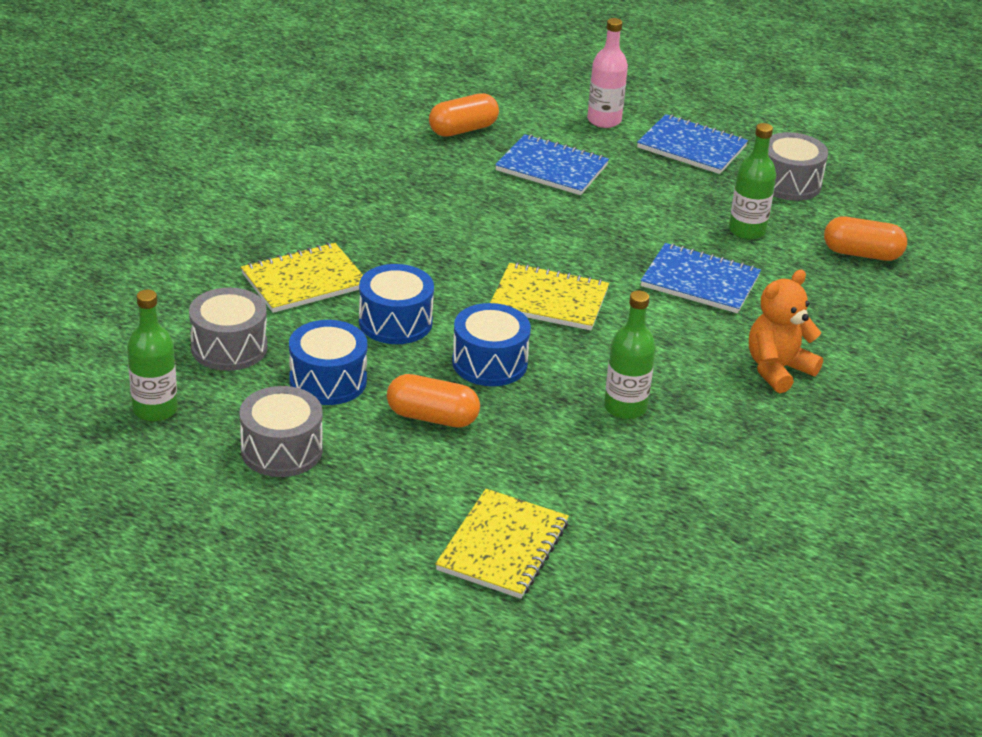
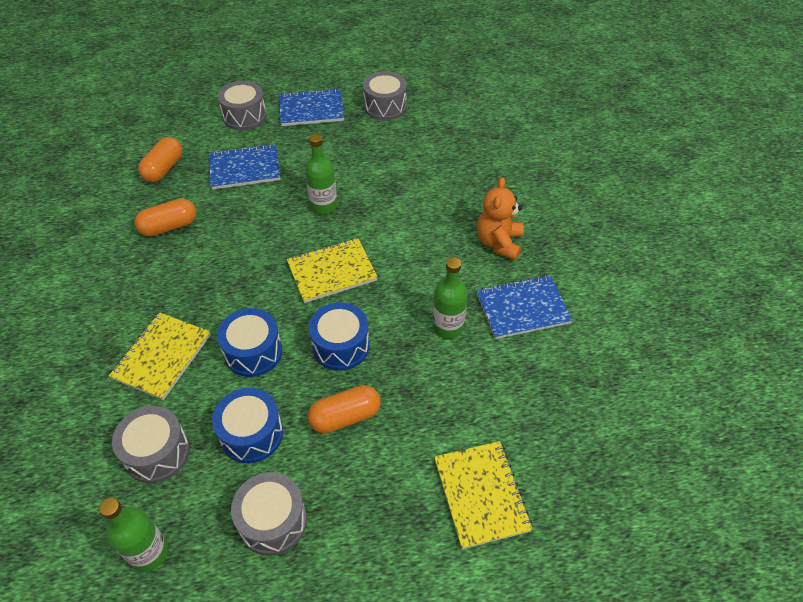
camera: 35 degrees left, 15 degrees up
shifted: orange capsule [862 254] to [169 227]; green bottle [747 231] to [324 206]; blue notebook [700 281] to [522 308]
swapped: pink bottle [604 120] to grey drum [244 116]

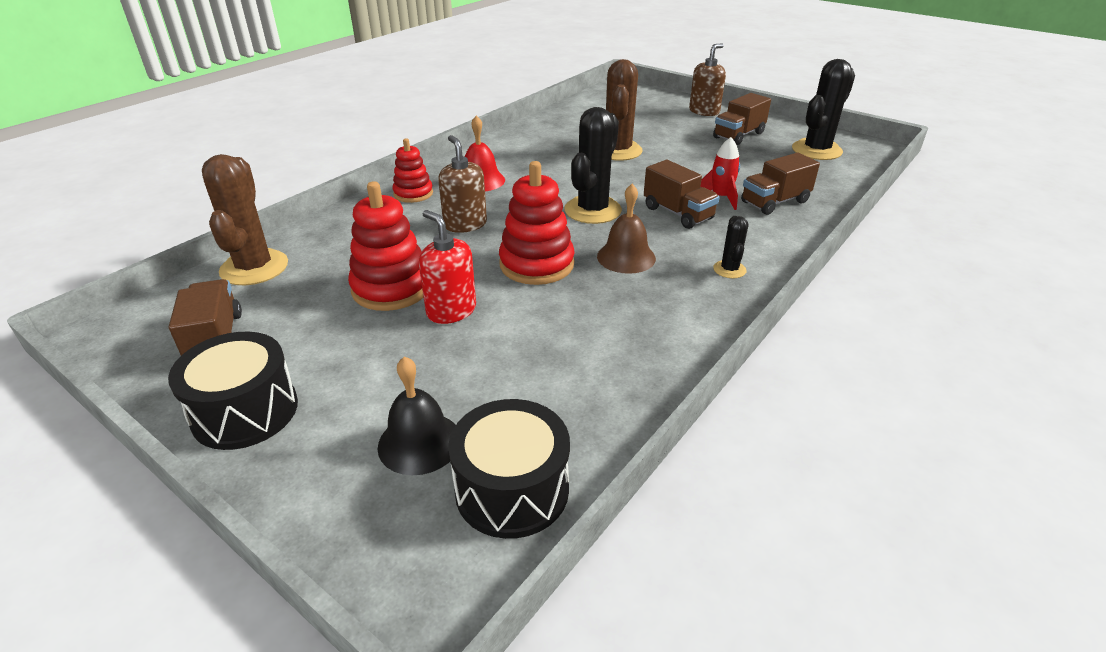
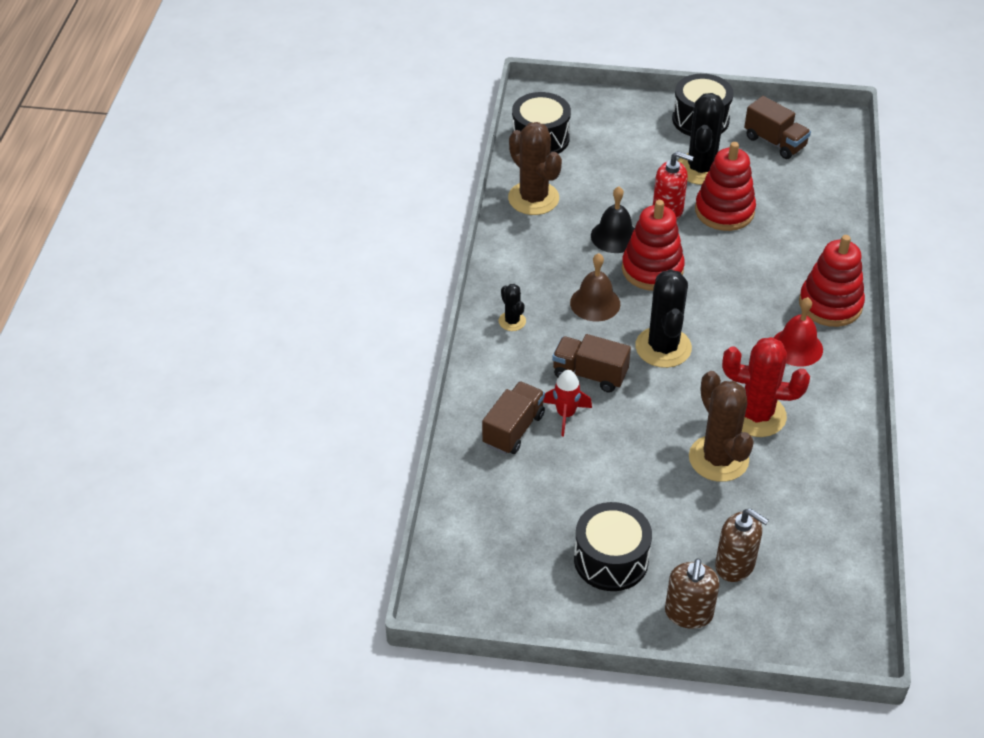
camera: 150 degrees right, 10 degrees up
new: red cactus [756 415]
shifted: brown cactus [254 268] to [533 198]; black bell [419 442] to [614 236]; black cactus [816 150] to [701 169]; brown soap dispenser [465 224] to [735 565]
swapped: brown truck [738 135] to black drum [611 560]
scaled: red stacking toy [413 193] = [830 304] x1.61

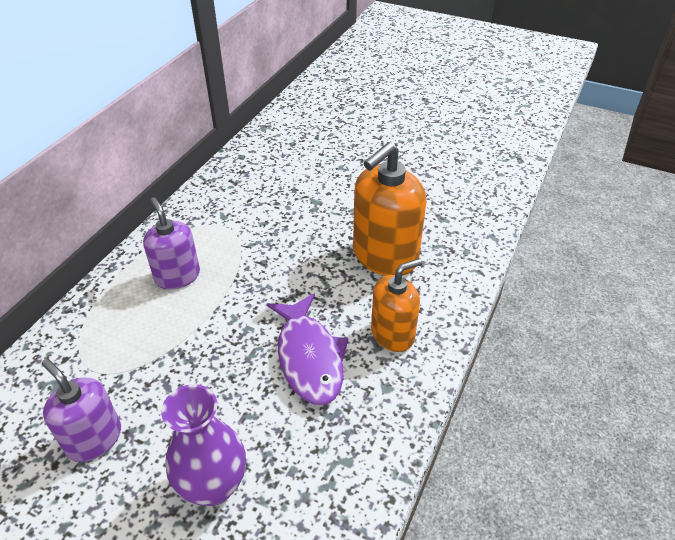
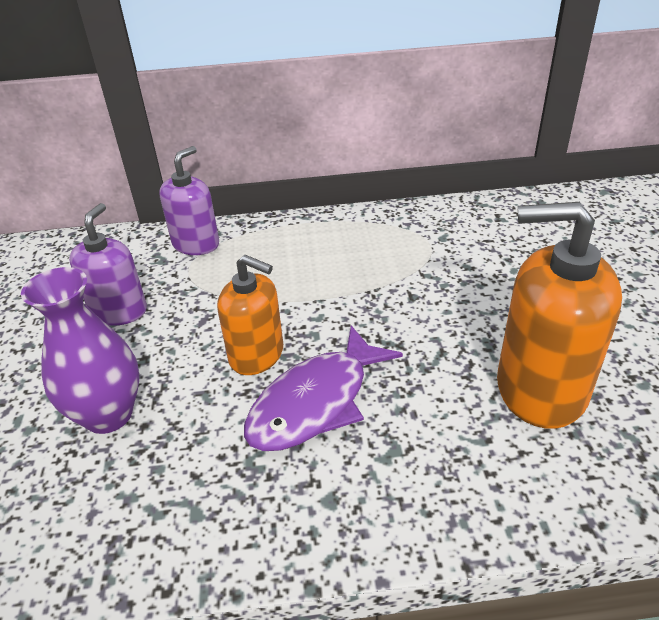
camera: 60 degrees right, 5 degrees down
shifted: purple soap dispenser [177 276] to [196 244]; orange soap dispenser [392 334] to [257 355]

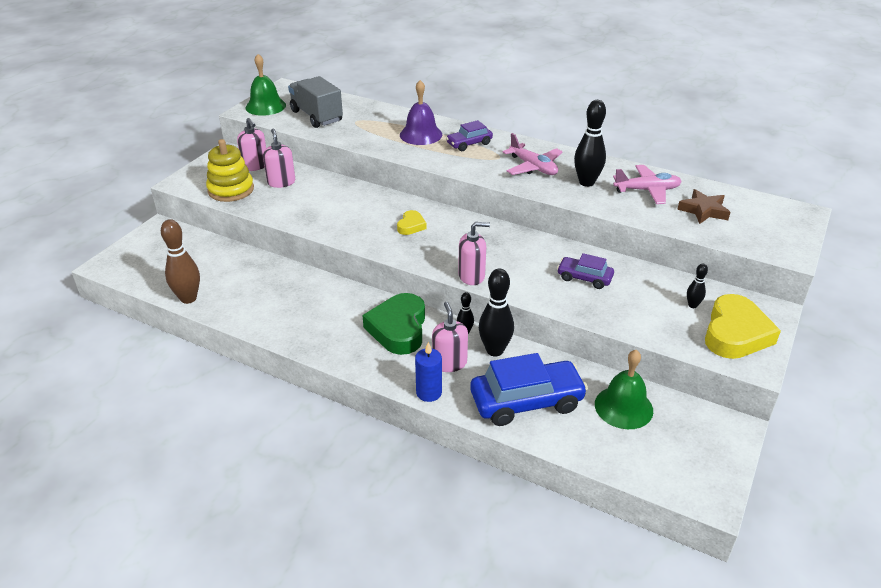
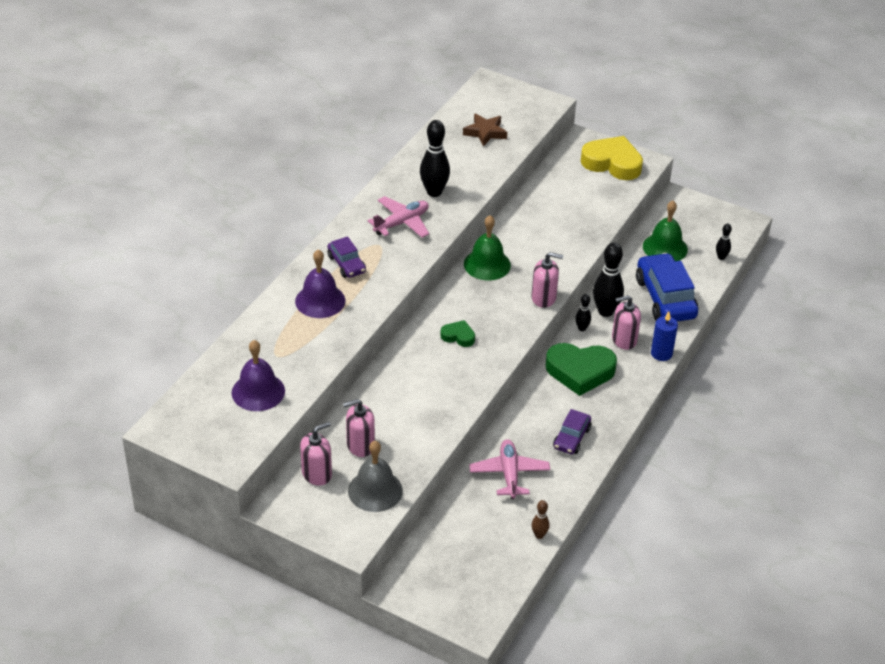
camera: 90 degrees left, 5 degrees up
shifted: green bell [265 106] to [487 264]; pink plane [647 190] to [509 474]; purple car [584 278] to [571 438]; black bowling pin [692 305] to [721 257]
swapped: grey truck [316 116] to purple bell [258 391]; yellow stacking toy [231 190] to grey bell [375 490]
repainted: yellow heart [411 226] to green heart [458 336]
rotated: pink soap dispenser [471 276] = [543 298] 105 degrees clockwise
scaled: brown bowling pin [188 298] = [539 535] x0.51

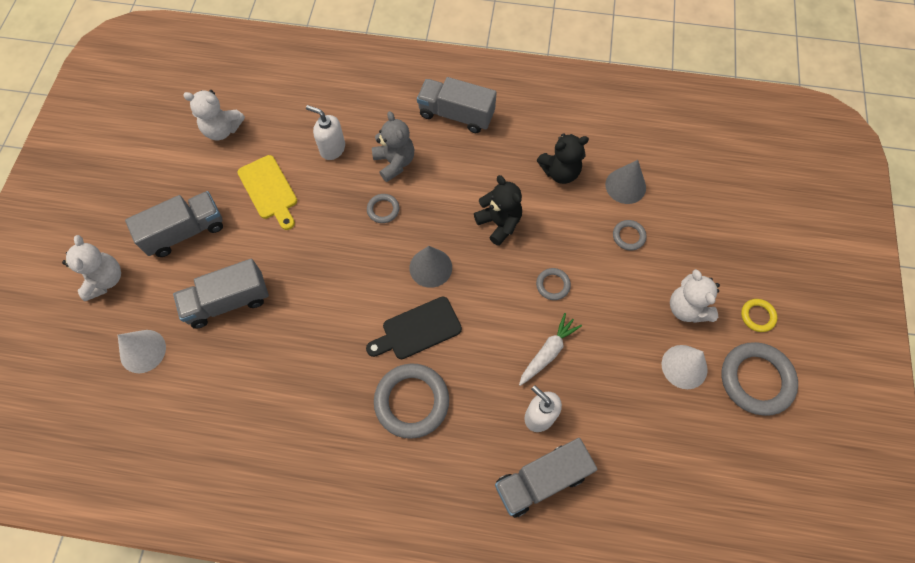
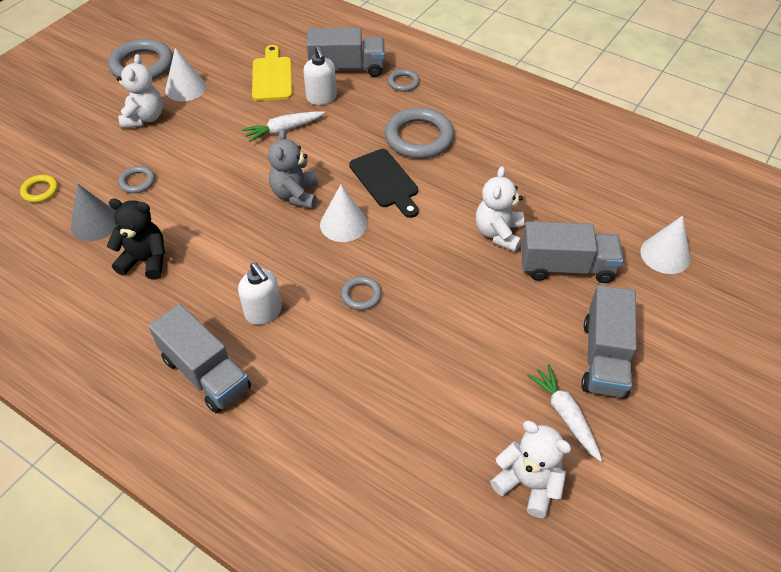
camera: 155 degrees left, 15 degrees down
gone: black teddy bear [499 223]
new: white carrot [565 415]
shifted: yellow ring [757 316] to [40 191]; white soap dispenser [332 148] to [264 312]; yellow cutting board [269 190] to [272 76]; grey teddy bear [394 162] to [295 195]; grey ring [553 285] to [403 82]; white teddy bear [105 280] to [498 233]
repainted: grey cone [430 267] to white cone [343 224]
rotated: black cutting board [418 329] = [385 181] 60 degrees clockwise; grey truck [185 232] = [604 357] 75 degrees counterclockwise

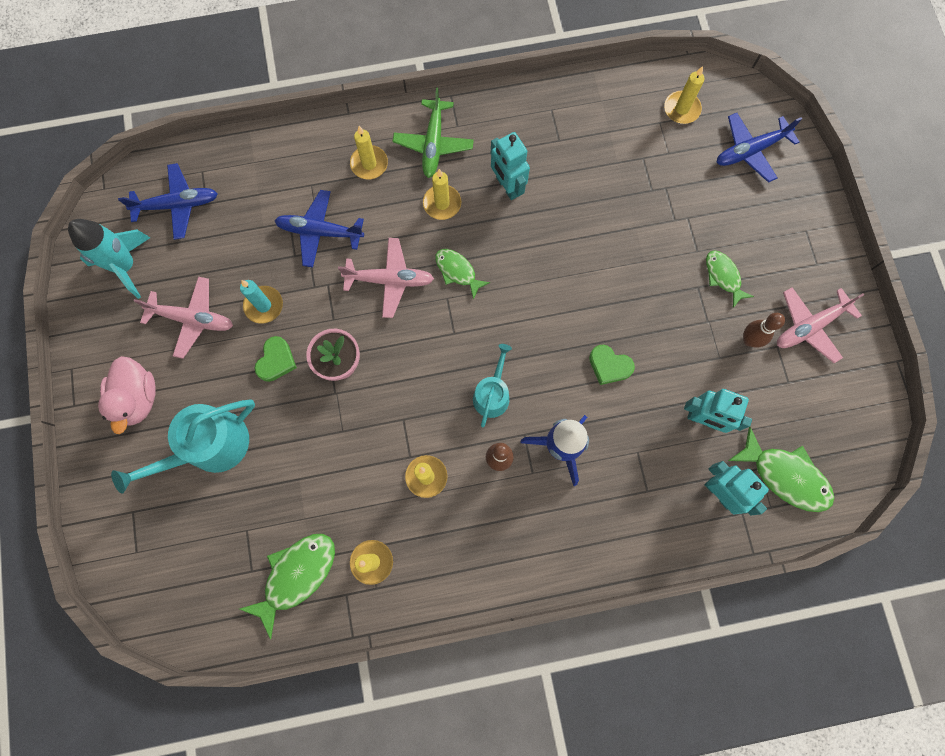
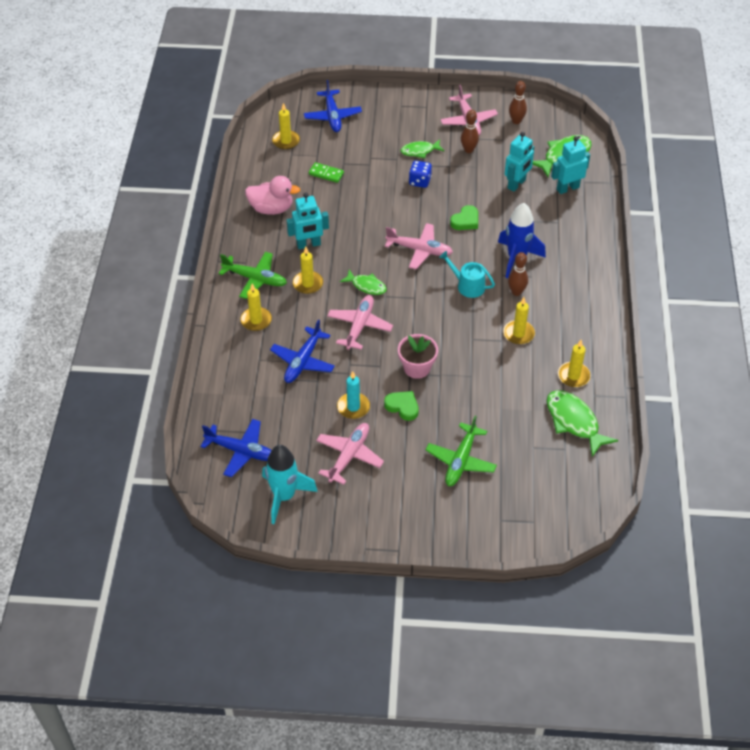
camera: 75 degrees left, 25 degrees down
new: green domino [326 174]; pink plane [420 250]; blue dice [420 181]; brown bowling pin [516 121]
shifted: pink duck [138 398] to [271 209]
swapped: turquoise watering can [209 447] to green plane [460 461]
rotated: blue plane [177 205] = [241 451] 105 degrees clockwise; green fish [457 271] = [366 286] 120 degrees counterclockwise

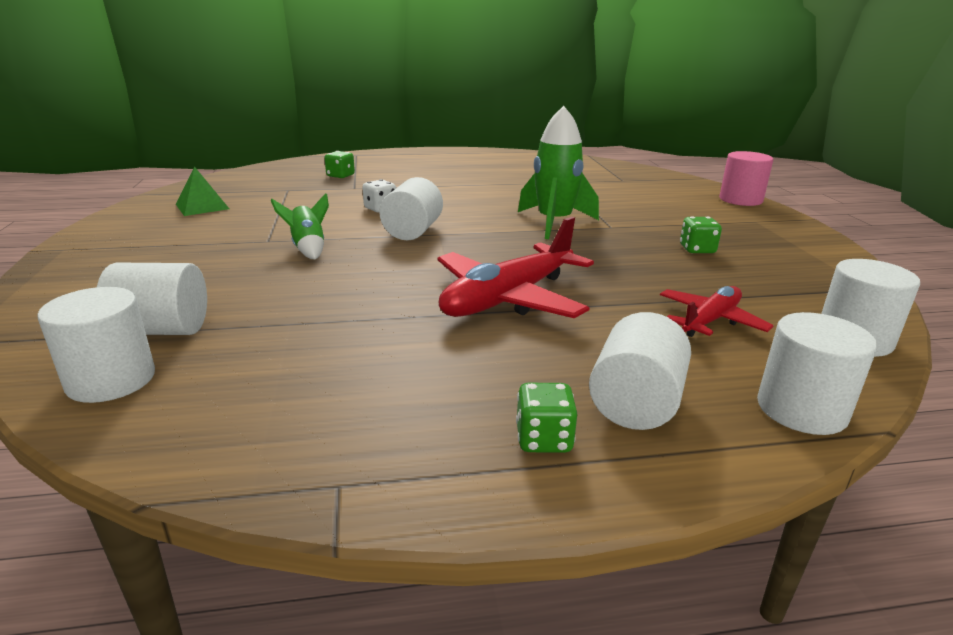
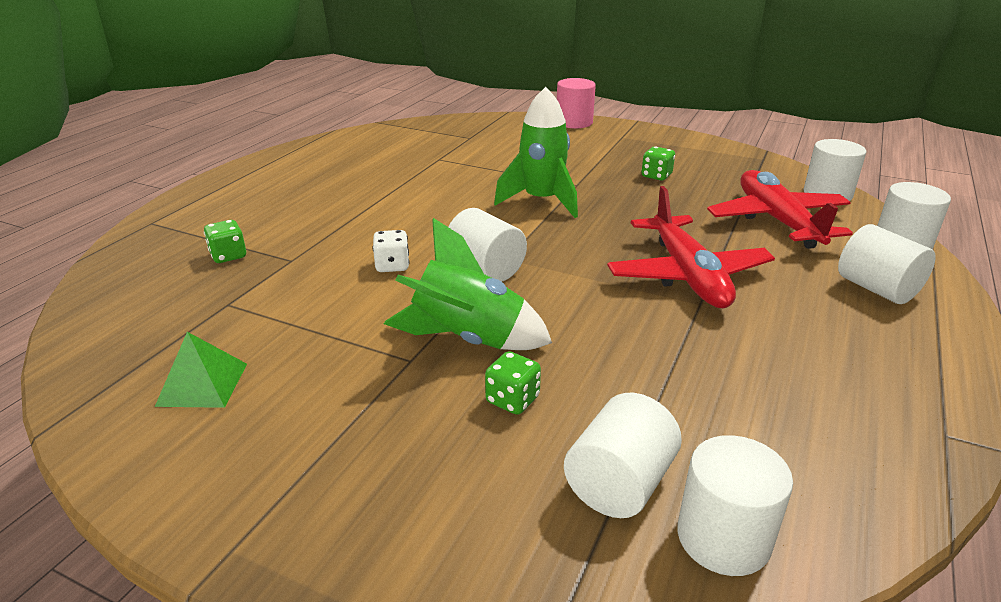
camera: 55 degrees left, 5 degrees up
shifted: green dice [543 439] to [512 400]
scaled: green rocket [308 248] = [468 339] x1.72; red plane [710 320] = [777 221] x1.72

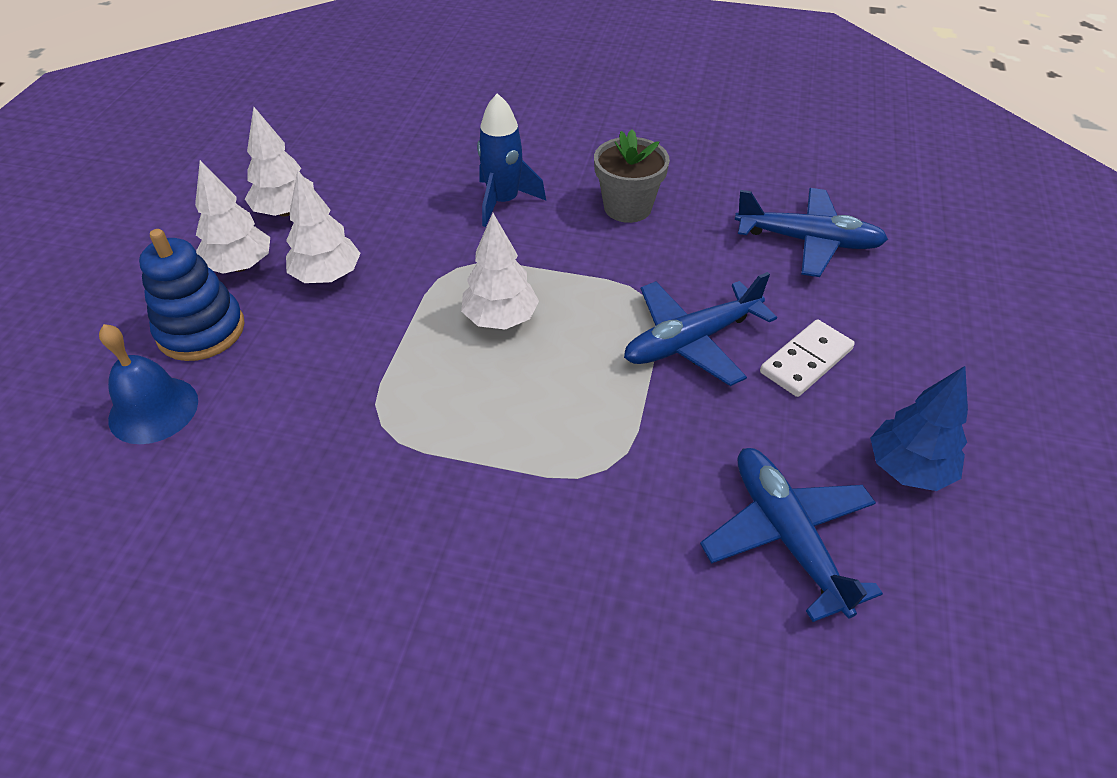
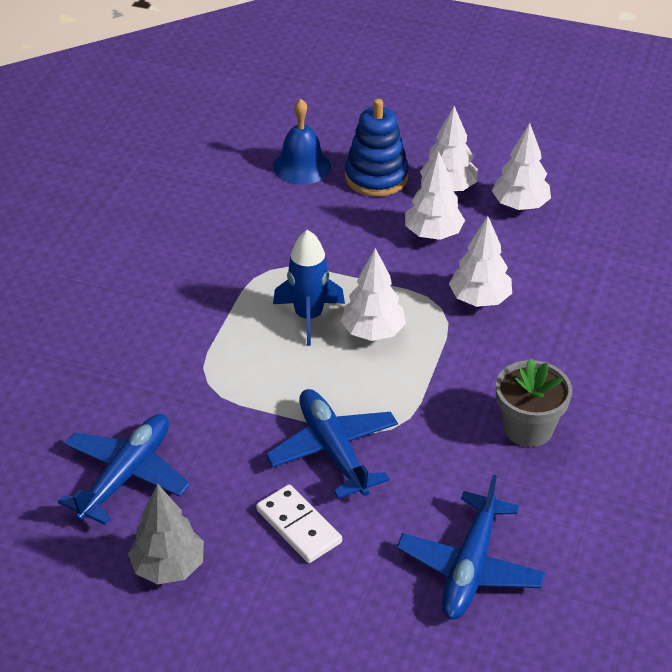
camera: 95 degrees right, 5 degrees down
new: white tree [479 299]
shifted: blue rocket [503 202] to [309 316]
repainted: blue tree [908 469] to grey tree [168 567]
rotated: blue plane [787 536] = [126 475] 45 degrees counterclockwise

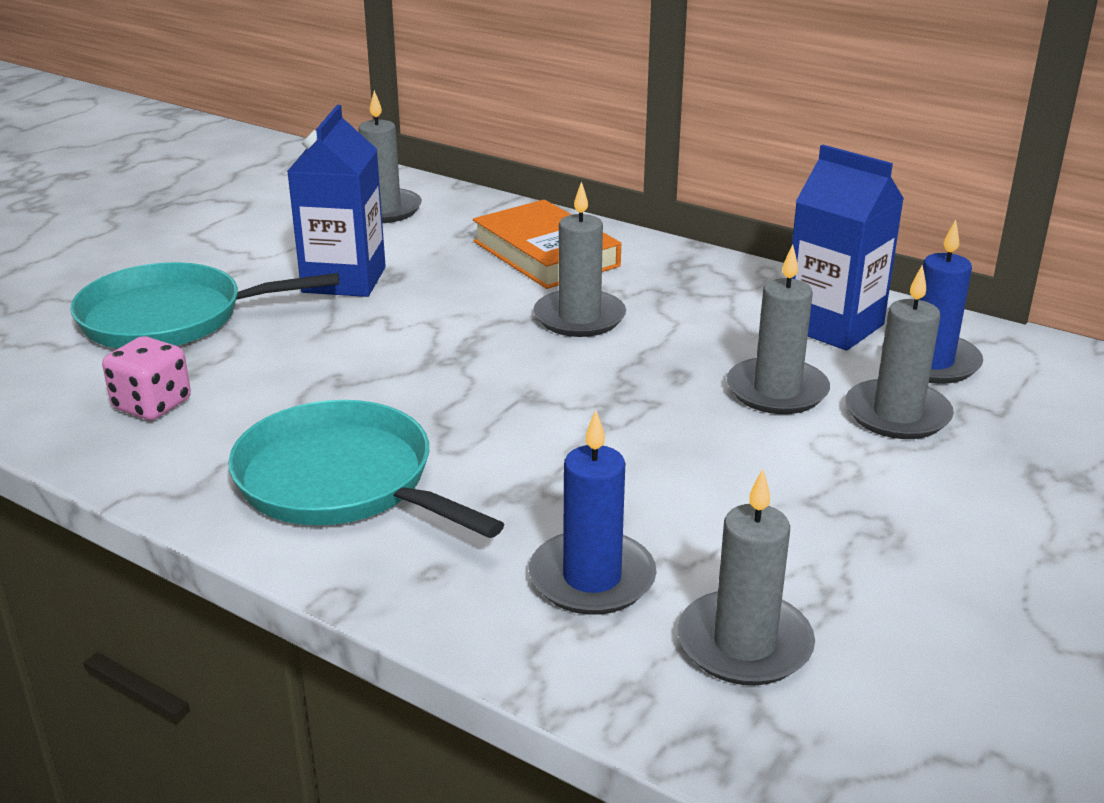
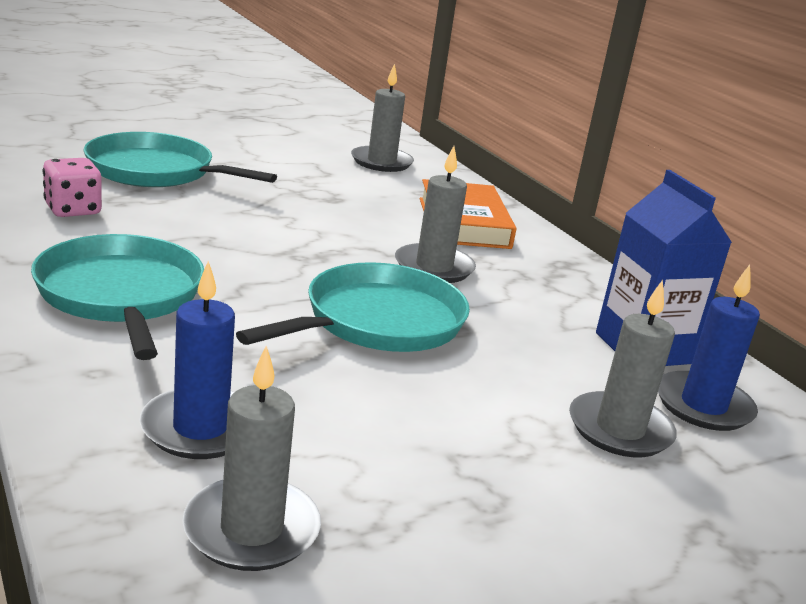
camera: 25 degrees right, 5 degrees down
gone: blue carton [344 280]; grey candle [777 391]
new: turquoise pan [378 322]

